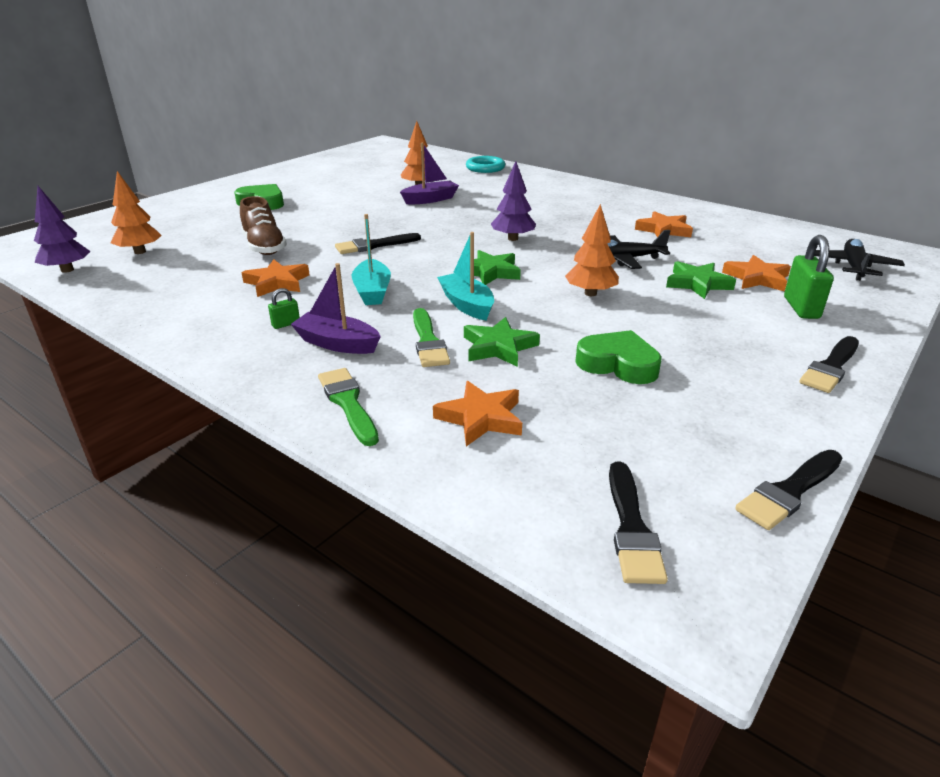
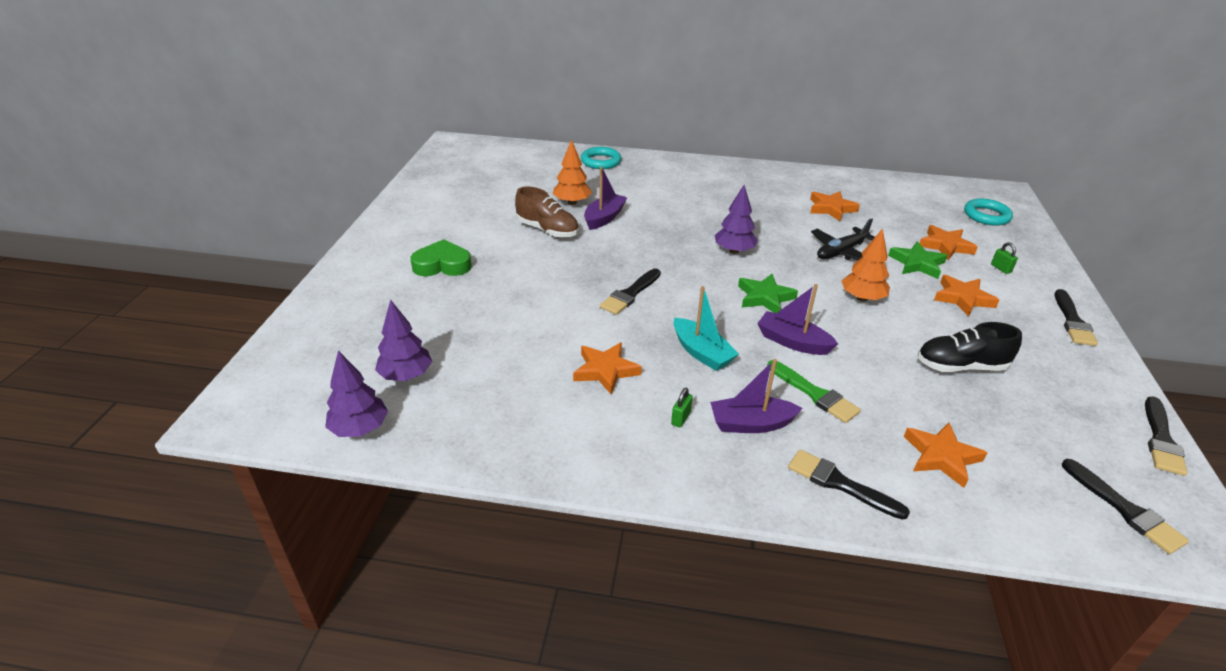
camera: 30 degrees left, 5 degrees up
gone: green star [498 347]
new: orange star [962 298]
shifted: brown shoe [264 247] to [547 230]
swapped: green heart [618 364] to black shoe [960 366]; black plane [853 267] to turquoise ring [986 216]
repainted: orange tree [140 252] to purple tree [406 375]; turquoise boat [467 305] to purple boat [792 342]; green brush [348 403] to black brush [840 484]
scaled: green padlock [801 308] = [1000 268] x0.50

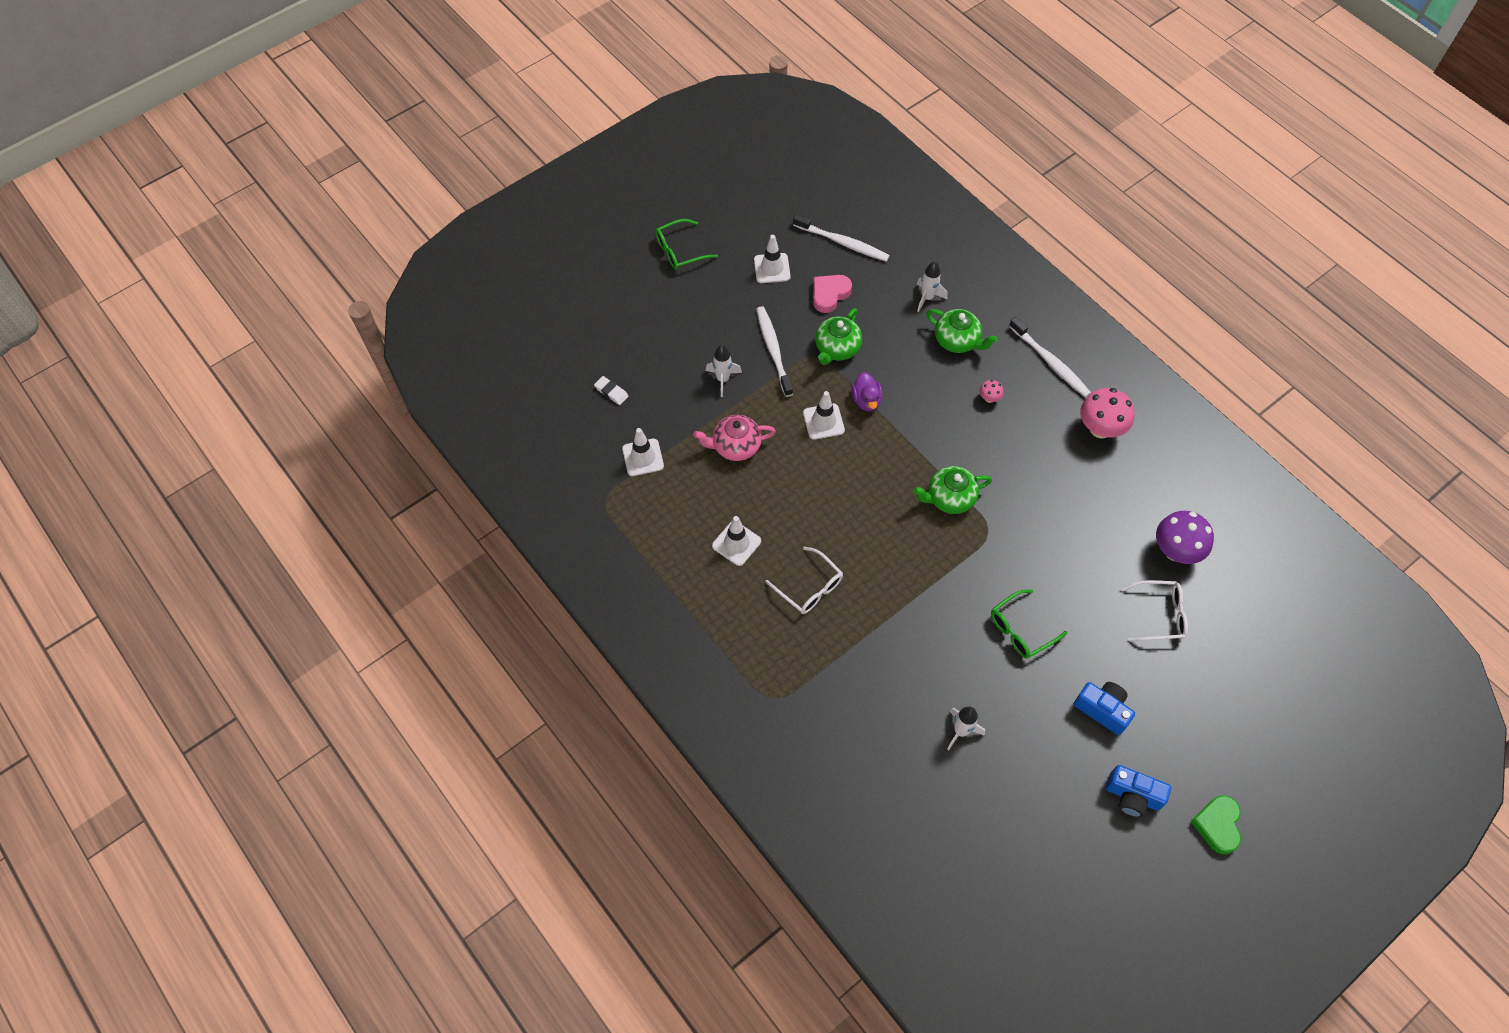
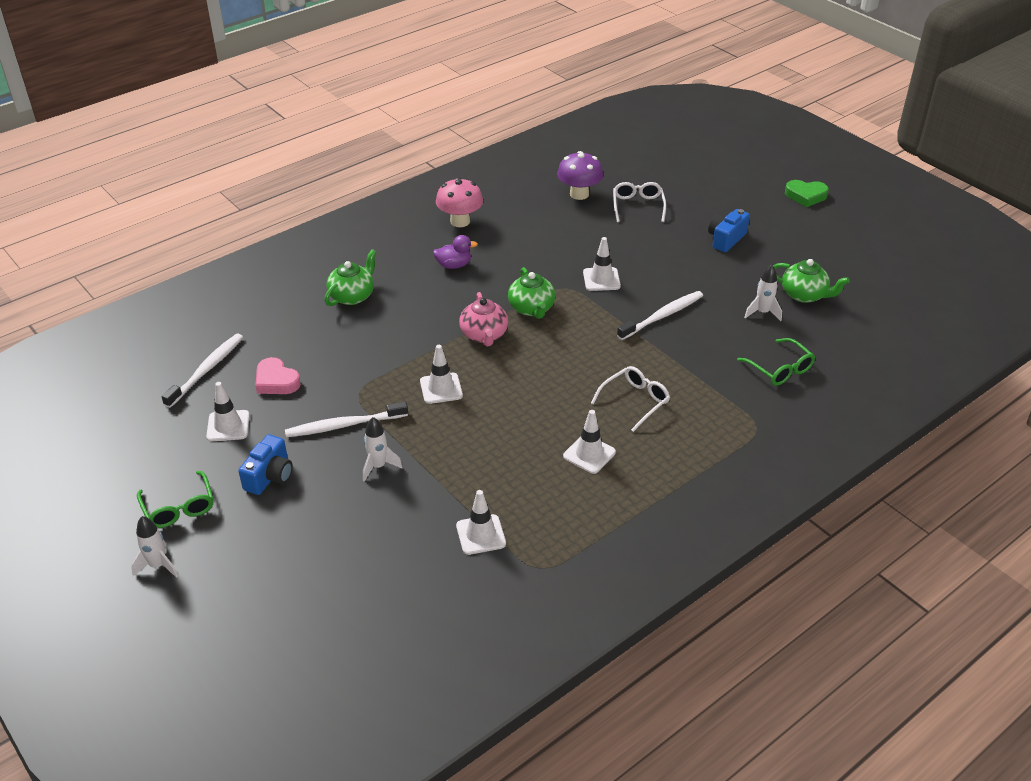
camera: 90 degrees left, 20 degrees down
gone: white eraser [611 392]; pink mushroom [989 398]
new: white traffic cone [601 279]
shifted: white rocket [927 298] to [158 565]; blue camera [1132 796] to [270 476]; purple duck [866 400] to [454 265]; pink teapot [735 446] to [484 335]; white toothbrush [1051 362] to [662 316]; green glasses [1021 630] to [780 369]; green teapot [837 348] to [804 295]

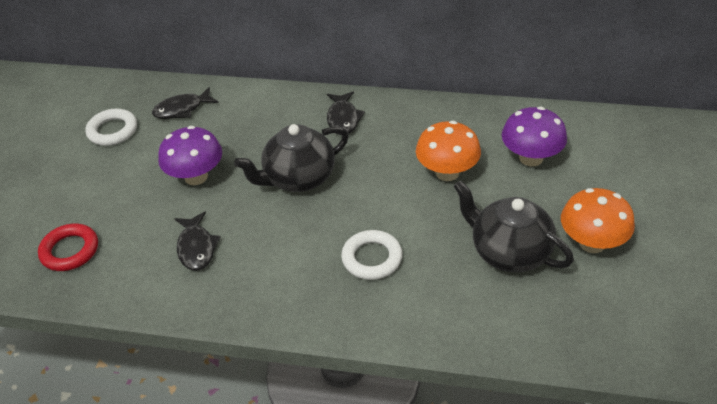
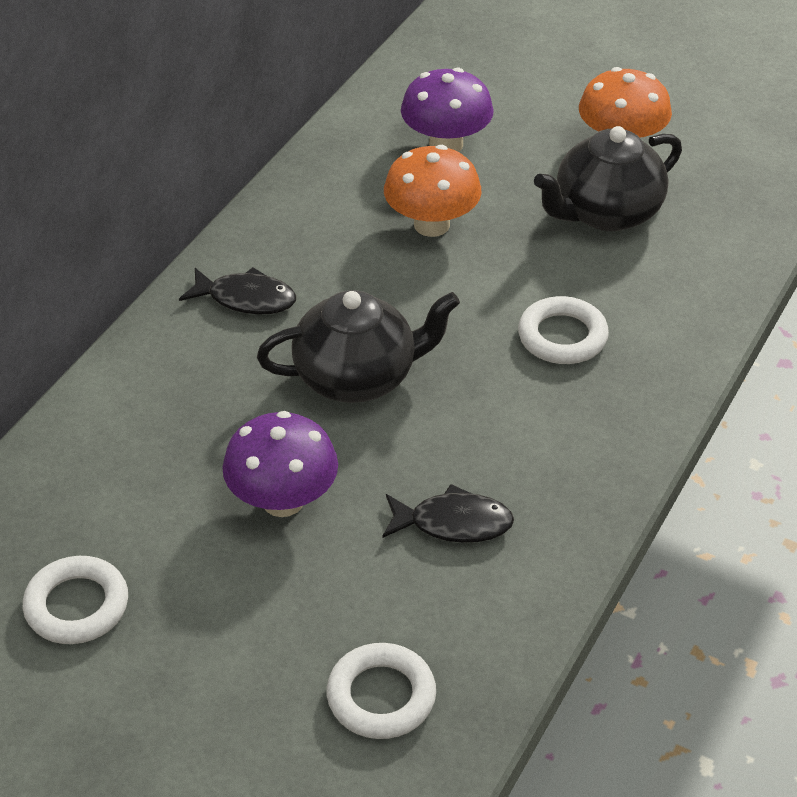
camera: 75 degrees left, 0 degrees up
gone: black fish [182 109]
repainted: red ring [70 251] to white ring [381 696]
rotated: black teapot [298 178] = [357 377] 90 degrees counterclockwise

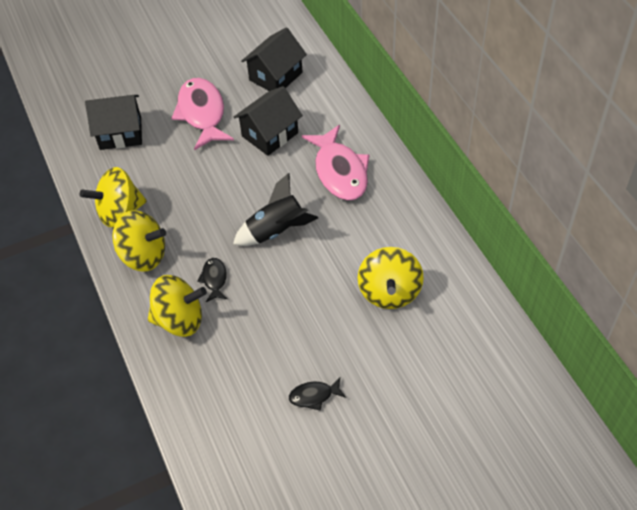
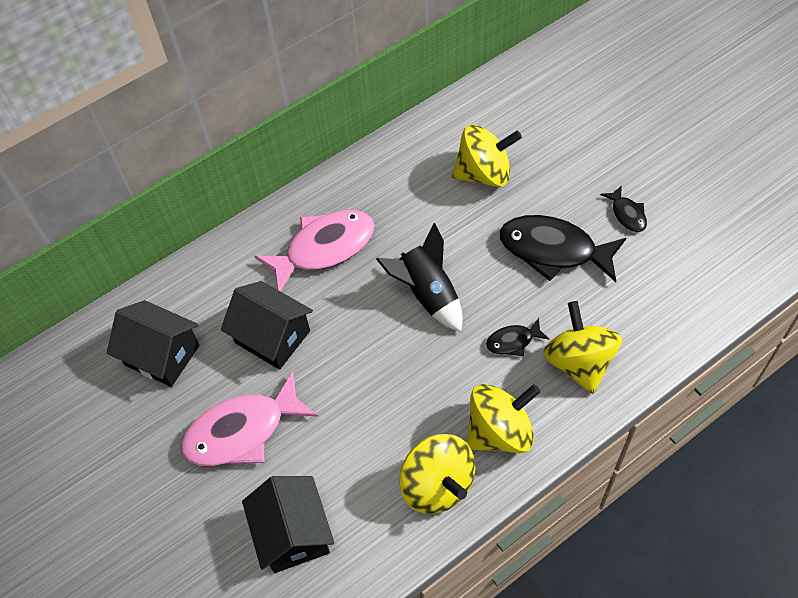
camera: 100 degrees left, 5 degrees up
new: black fish [554 250]
rotated: yellow spinning top [143 255] = [499 431] 60 degrees clockwise

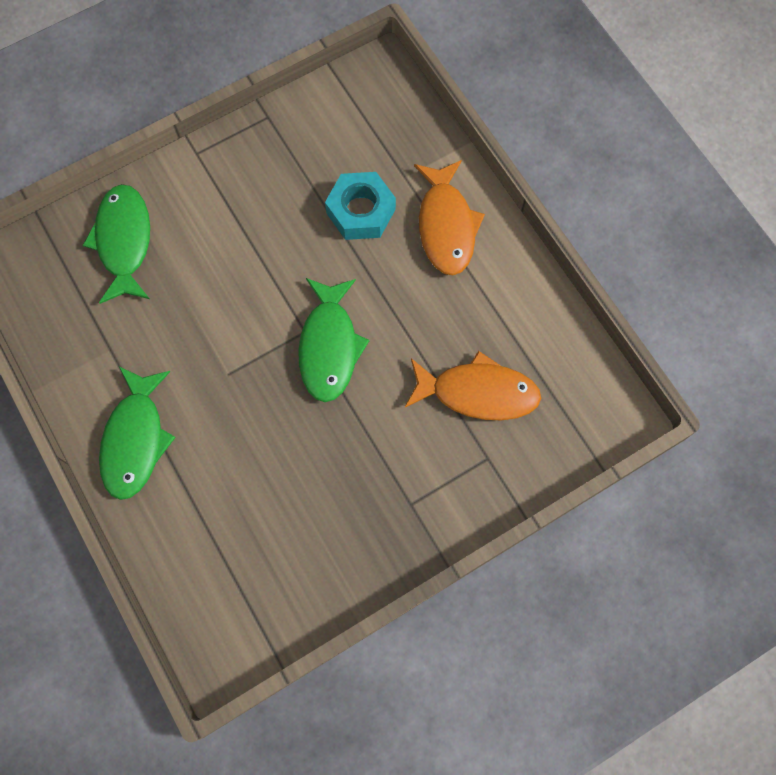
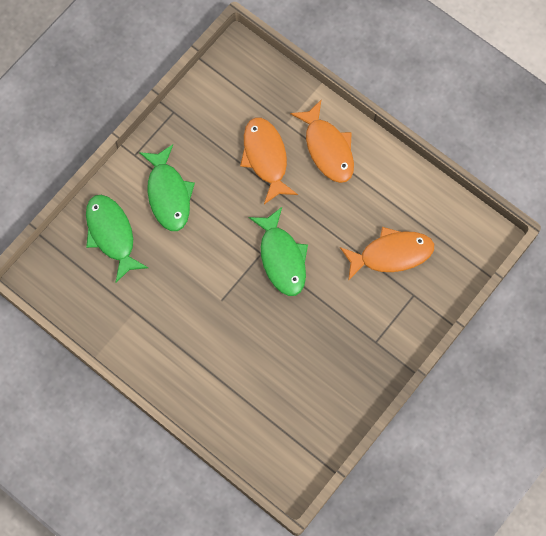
camera: 20 degrees left, 0 degrees up
shifted: green fish [135 439] to [168 194]
swapped: turquoise nut [361 211] to orange fish [265 158]

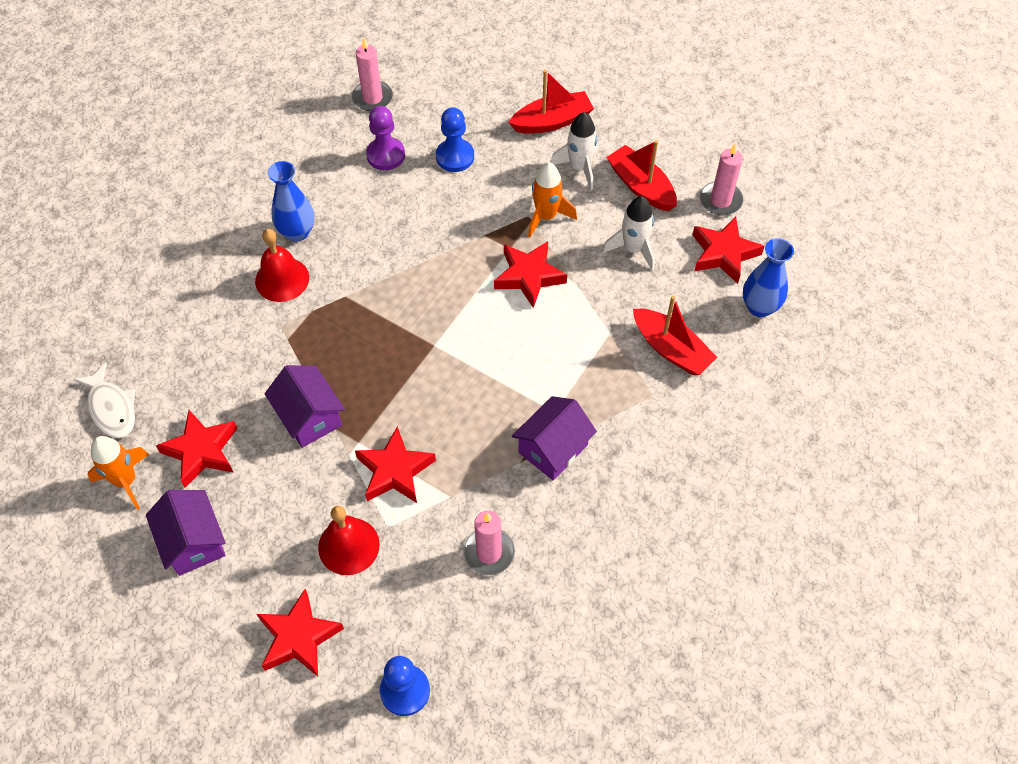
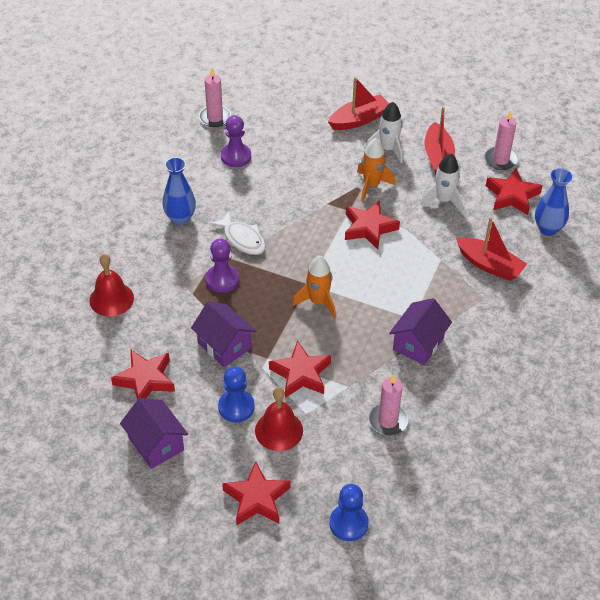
camera: 10 degrees left, 10 degrees down
new: purple pawn [222 279]
shifted: red bell [282 279] to [111 299]; white fish [111 408] to [242 239]; blue pawn [455 157] to [236 407]; orange rocket [126 481] to [318 302]
rotated: red boat [641 186] = [438 157] 135 degrees counterclockwise

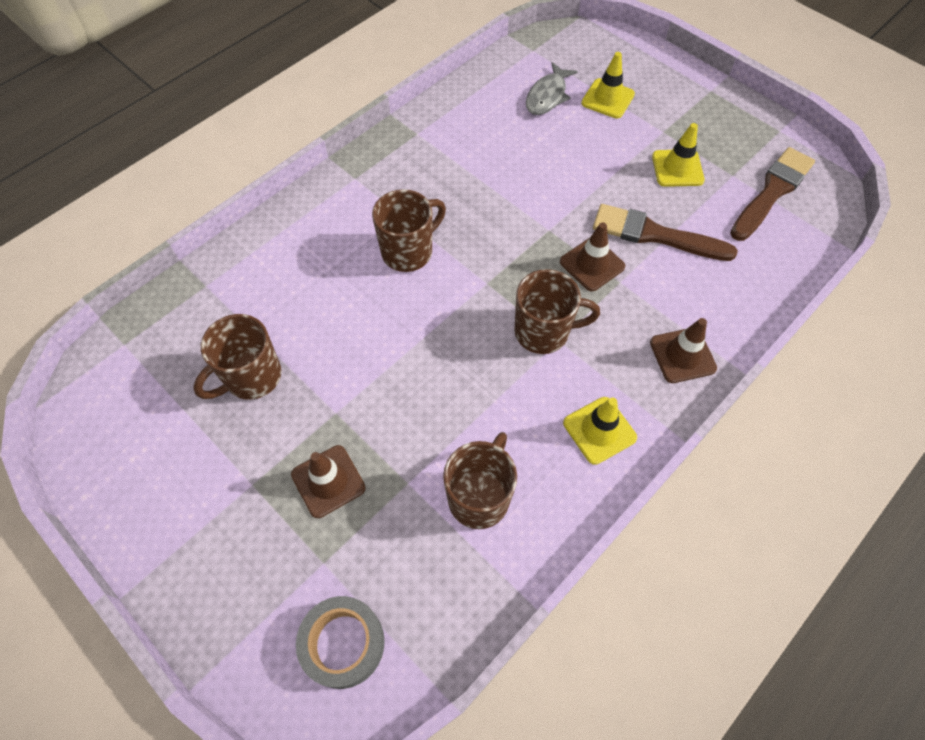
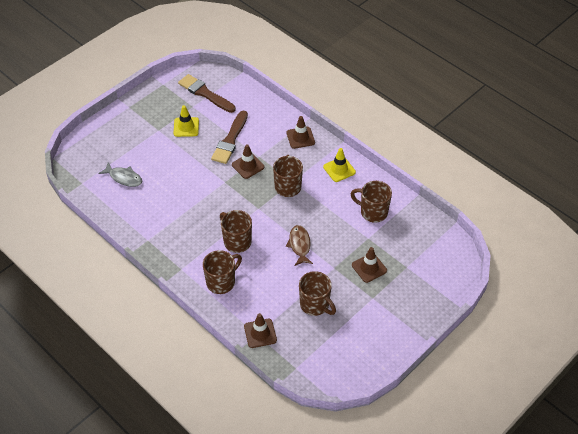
camera: 90 degrees left, 10 degrees down
gone: grey tape [343 643]; yellow traffic cone [607 99]
new: brown mug [221 282]; brown traffic cone [260 333]; brown fish [299 245]

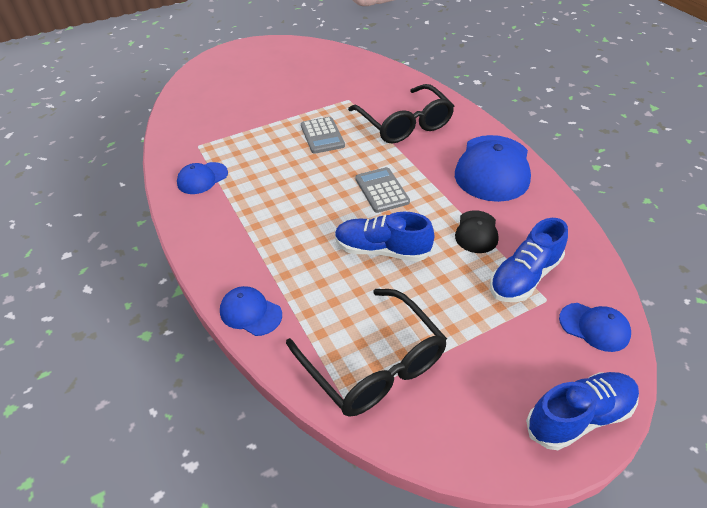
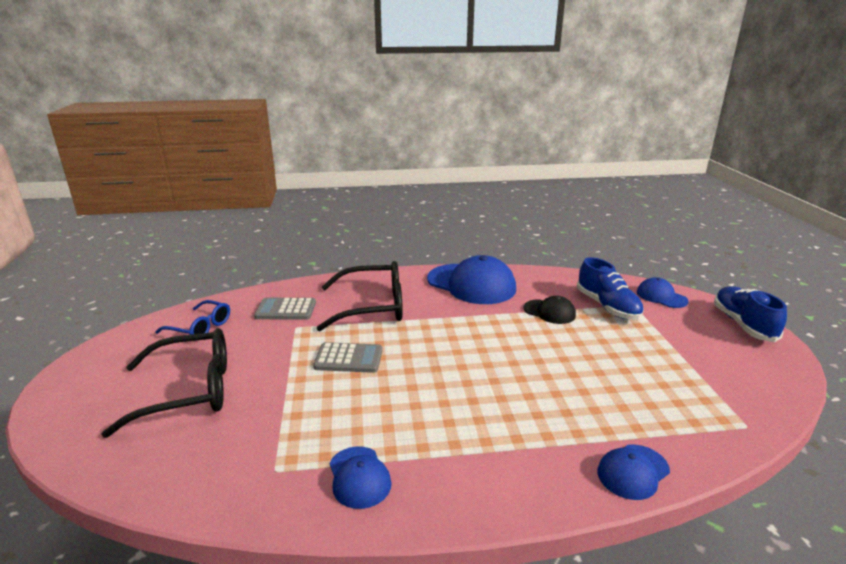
camera: 70 degrees left, 20 degrees down
gone: blue shoe [382 250]
new: blue glasses [200 327]
shifted: black glasses [373 364] to [189 391]; grey calculator [382 190] to [286 310]
rotated: blue cap [594 327] = [661 296] 90 degrees counterclockwise

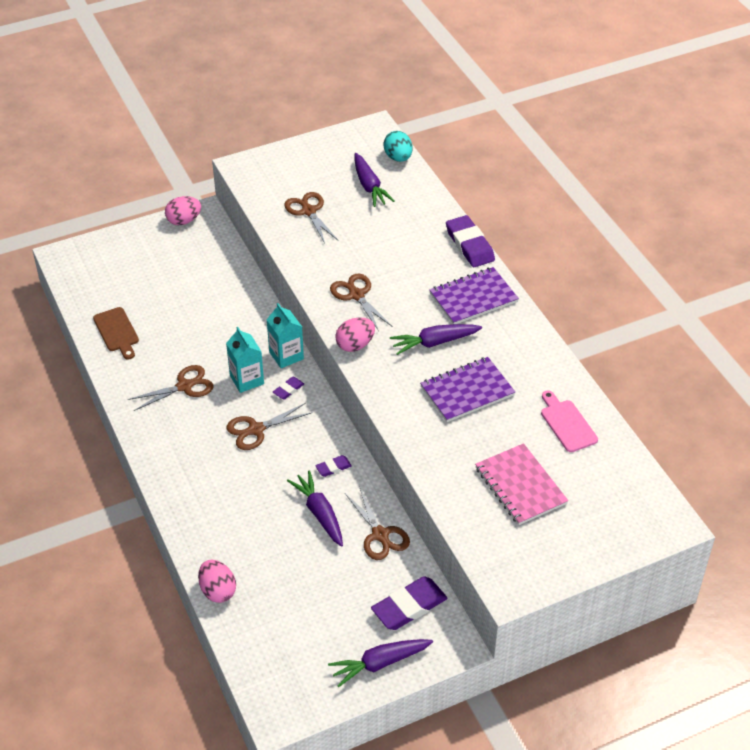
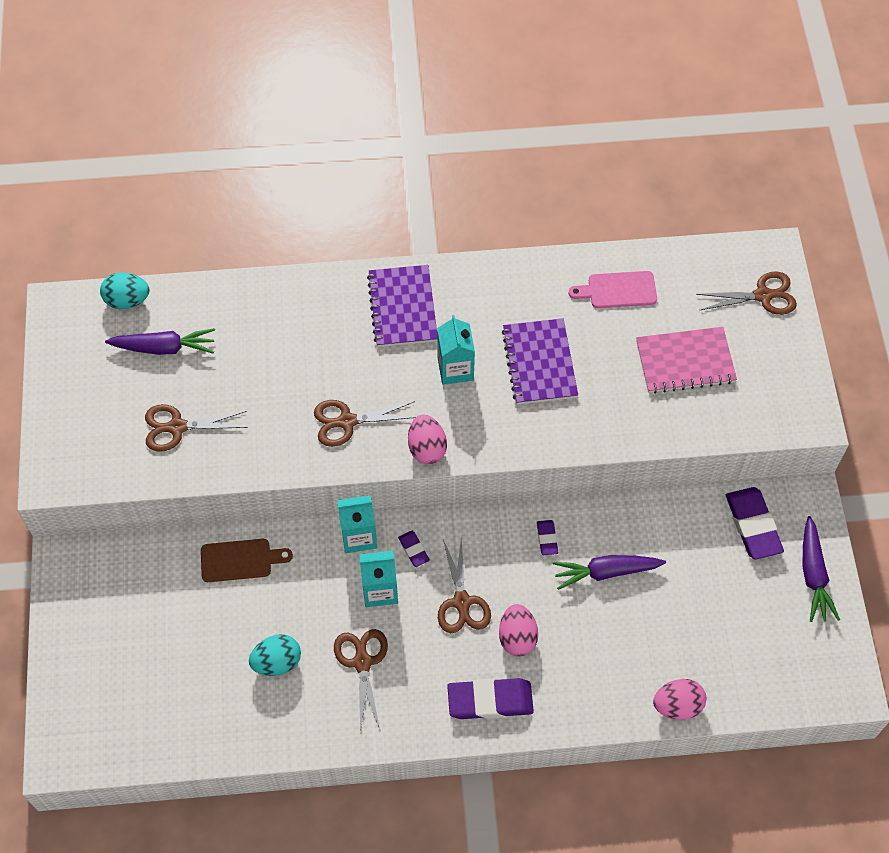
camera: 70 degrees left, 15 degrees up
new: turquoise egg [277 662]
shifted: brown cutting board [117 331] to [240 560]; purple eraser [469 245] to [490 701]; pink egg [184 221] to [517 637]; brown scissors [380 535] to [763 295]
swapped: purple carrot [434 342] to turquoise carton [455 369]

